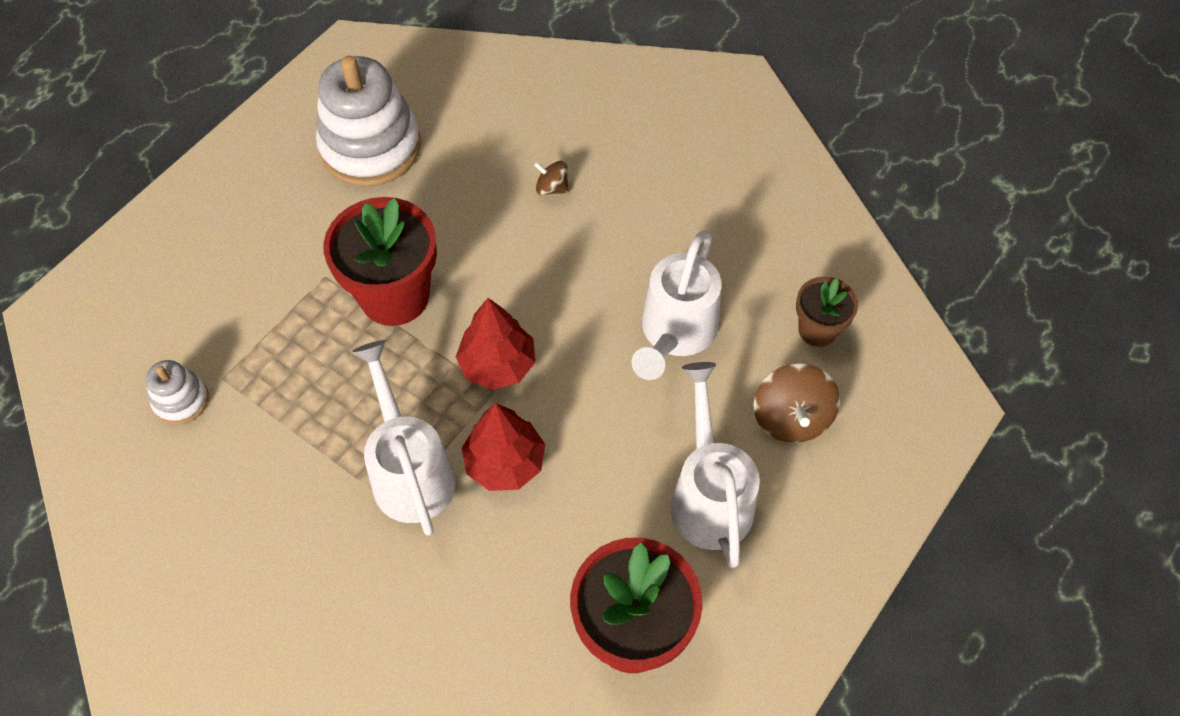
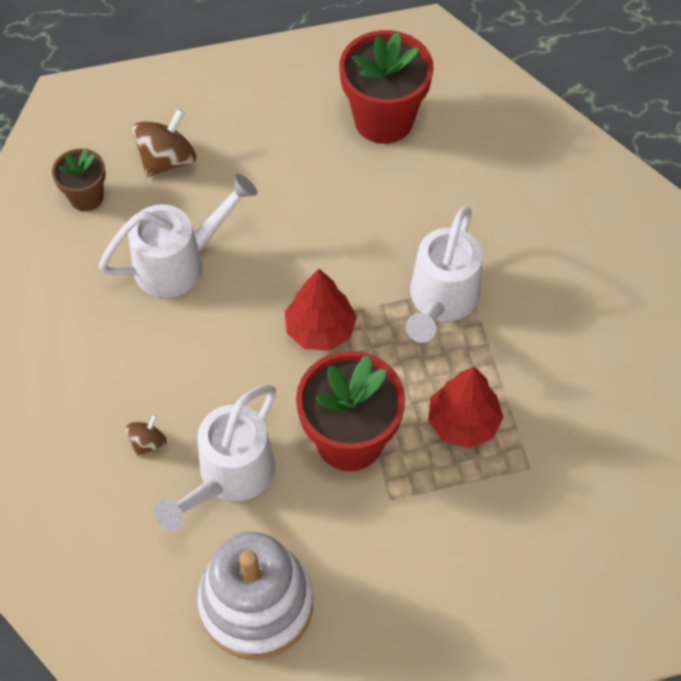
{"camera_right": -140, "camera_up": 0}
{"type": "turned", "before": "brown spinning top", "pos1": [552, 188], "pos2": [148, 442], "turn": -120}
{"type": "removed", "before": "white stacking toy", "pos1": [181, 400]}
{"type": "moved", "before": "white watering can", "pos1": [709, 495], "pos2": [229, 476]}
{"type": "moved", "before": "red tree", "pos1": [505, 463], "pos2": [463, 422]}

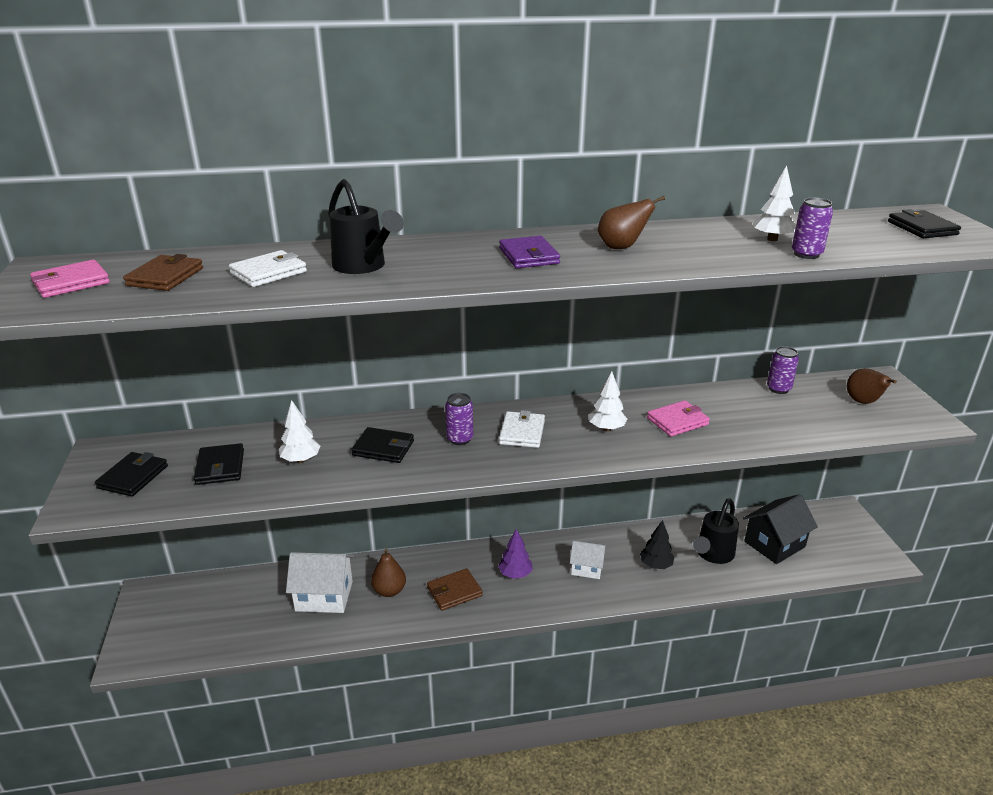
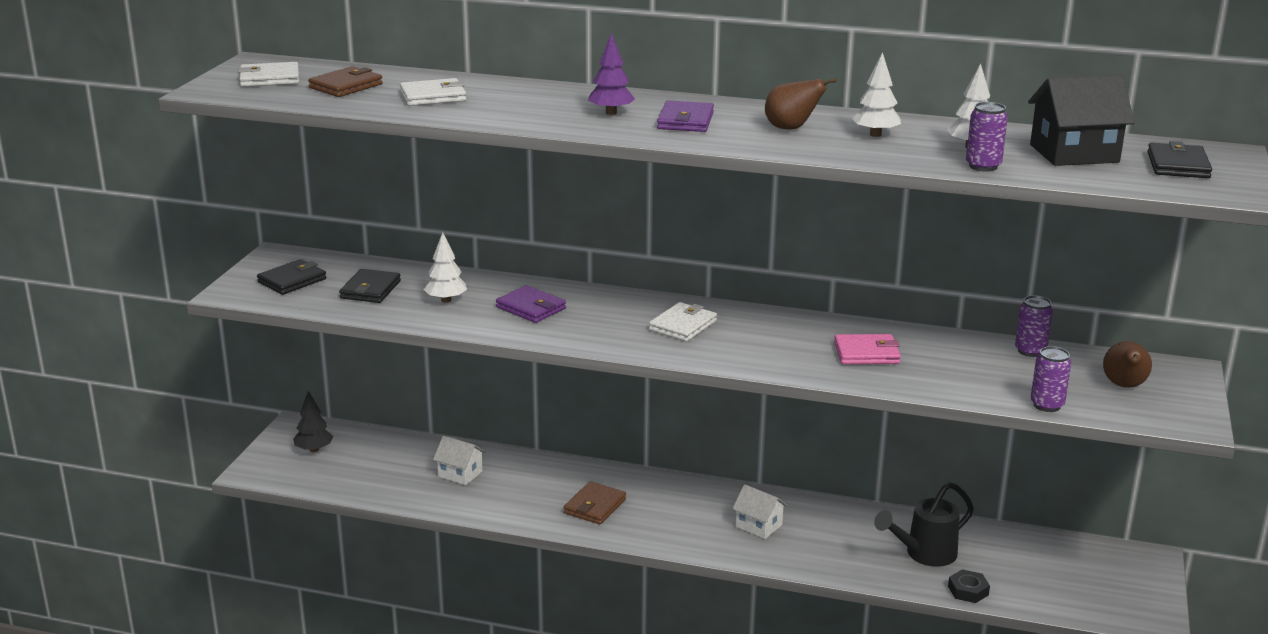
{"camera_right": 25, "camera_up": -5}
{"type": "removed", "before": "black watering can", "pos1": [363, 266]}
{"type": "recoloured", "before": "pink wallet", "after": "white wallet", "pos1": [71, 283], "pos2": [269, 79]}
{"type": "moved", "before": "white tree", "pos1": [606, 428], "pos2": [875, 134]}
{"type": "moved", "before": "purple can", "pos1": [460, 439], "pos2": [1047, 405]}
{"type": "recoloured", "before": "black wallet", "after": "purple wallet", "pos1": [383, 448], "pos2": [531, 308]}
{"type": "moved", "before": "black house", "pos1": [774, 544], "pos2": [1074, 153]}
{"type": "moved", "before": "black tree", "pos1": [656, 565], "pos2": [314, 449]}
{"type": "moved", "before": "purple tree", "pos1": [515, 574], "pos2": [611, 112]}
{"type": "removed", "before": "brown pear", "pos1": [389, 591]}
{"type": "resized", "before": "white house", "pos1": [324, 596], "pos2": [460, 474], "scale": 0.61}
{"type": "turned", "before": "brown wallet", "pos1": [454, 592], "pos2": [595, 506], "turn": -60}
{"type": "added", "after": "black nut", "pos2": [968, 590]}

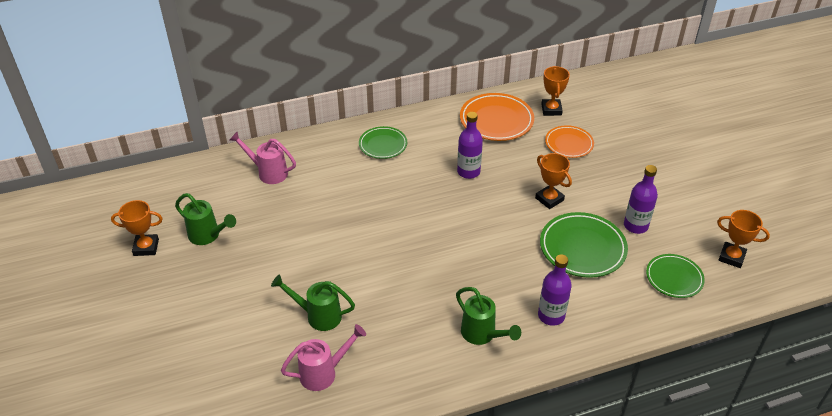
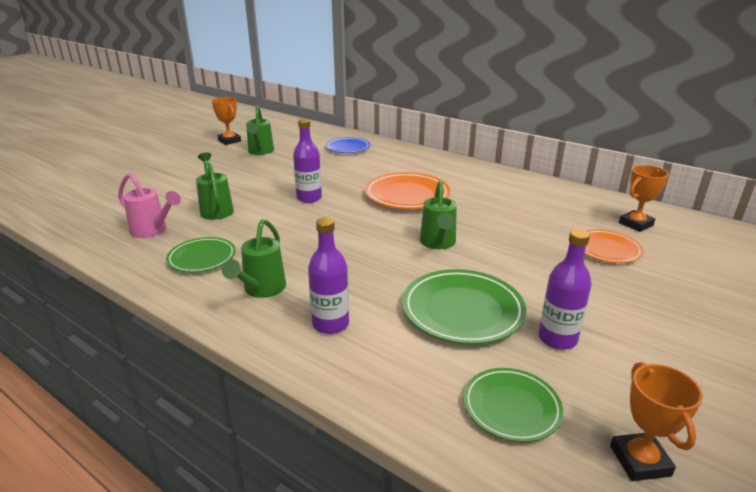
{"camera_right": 55, "camera_up": -15}
{"type": "moved", "before": "orange plate", "pos1": [496, 120], "pos2": [407, 195]}
{"type": "moved", "before": "purple bottle", "pos1": [468, 172], "pos2": [309, 198]}
{"type": "moved", "before": "green plate", "pos1": [383, 145], "pos2": [202, 258]}
{"type": "replaced", "before": "pink watering can", "after": "blue plate", "pos1": [268, 172], "pos2": [348, 148]}
{"type": "removed", "before": "orange trophy", "pos1": [549, 199]}
{"type": "added", "after": "green watering can", "pos2": [438, 243]}

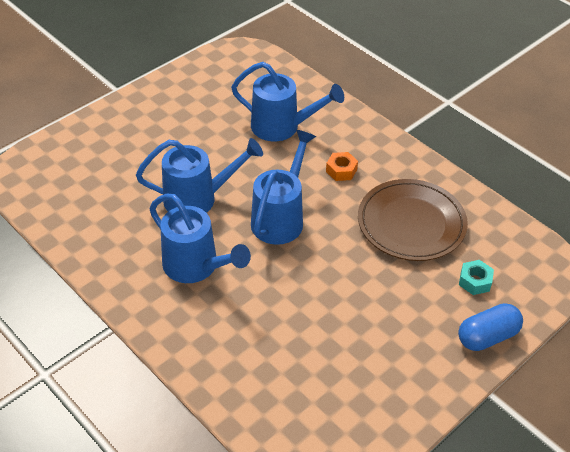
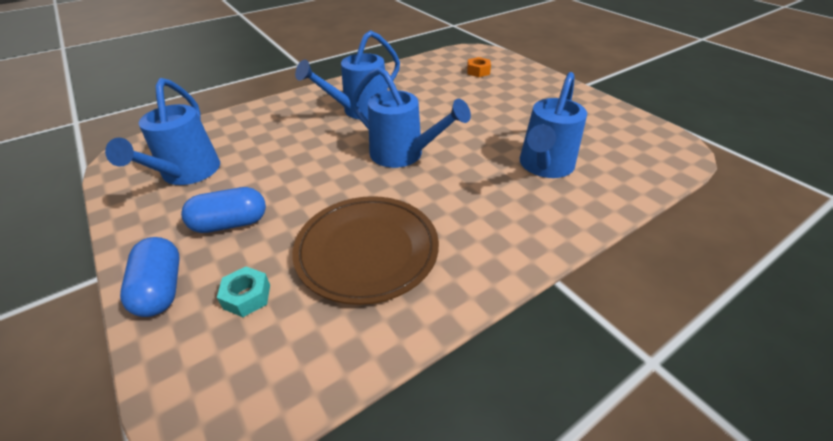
{"camera_right": 100, "camera_up": -5}
{"type": "moved", "before": "blue watering can", "pos1": [198, 198], "pos2": [187, 174]}
{"type": "moved", "before": "orange nut", "pos1": [341, 170], "pos2": [478, 71]}
{"type": "added", "after": "blue capsule", "pos2": [230, 223]}

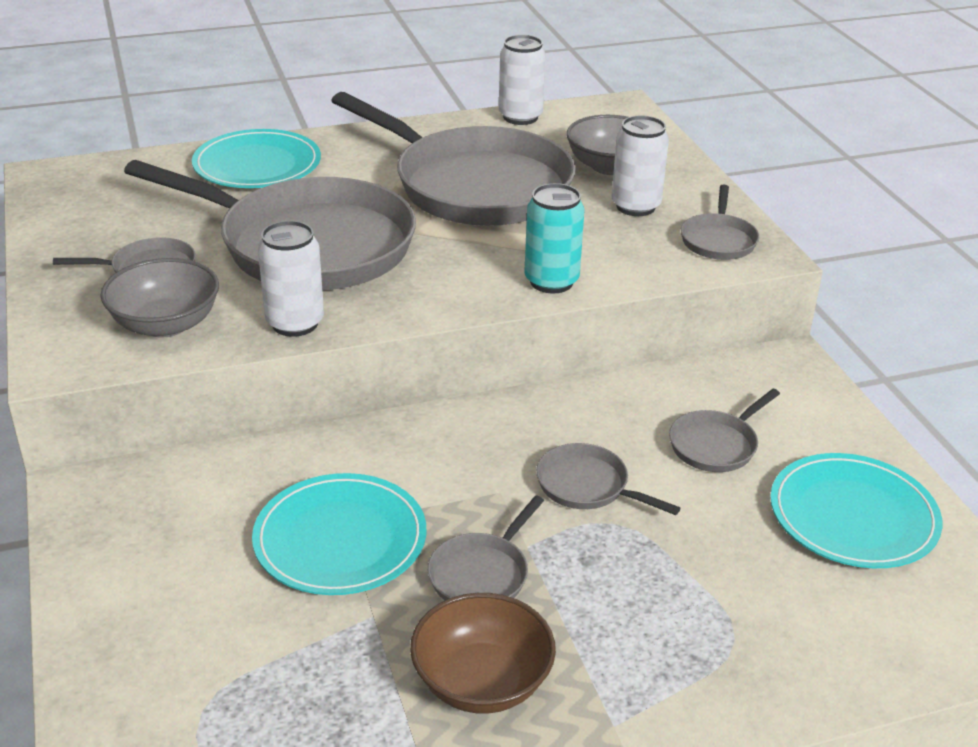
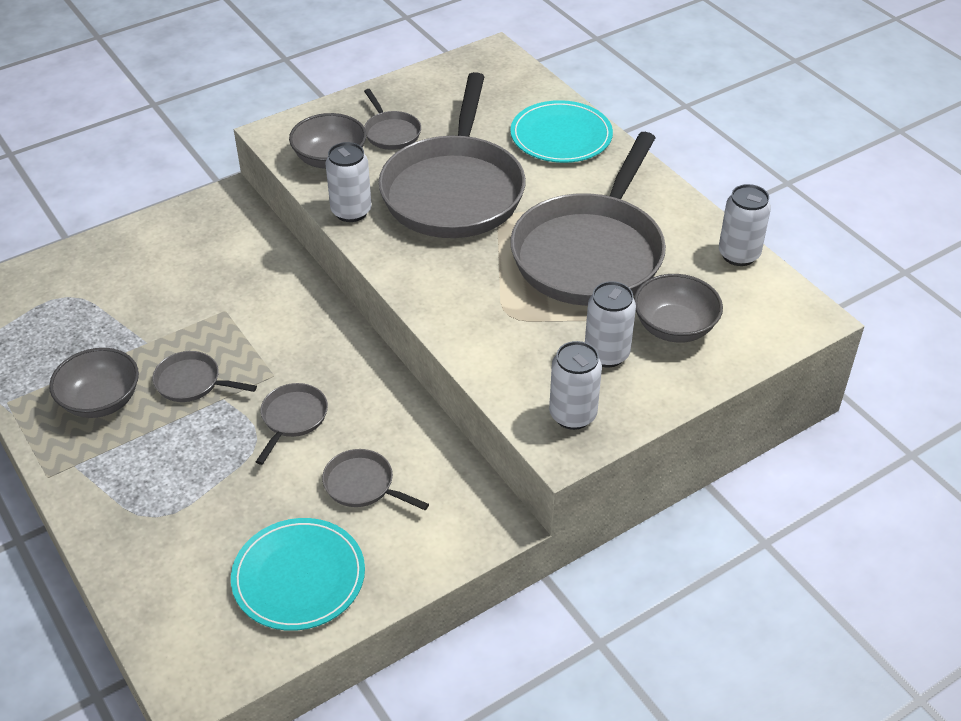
{"camera_right": 75, "camera_up": 10}
{"type": "removed", "before": "turquoise can", "pos1": [551, 281]}
{"type": "replaced", "before": "grey pan", "after": "white can", "pos1": [718, 240], "pos2": [572, 415]}
{"type": "removed", "before": "turquoise plate", "pos1": [340, 539]}
{"type": "recoloured", "before": "brown bowl", "after": "grey bowl", "pos1": [482, 682], "pos2": [101, 401]}

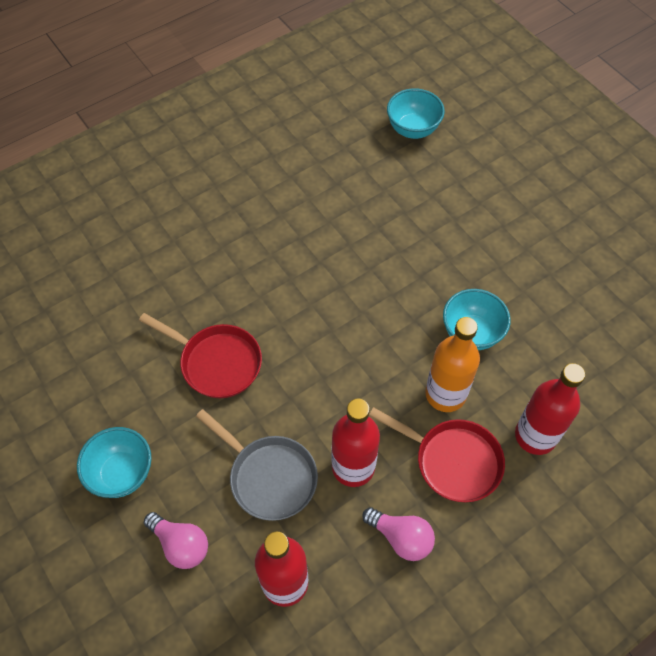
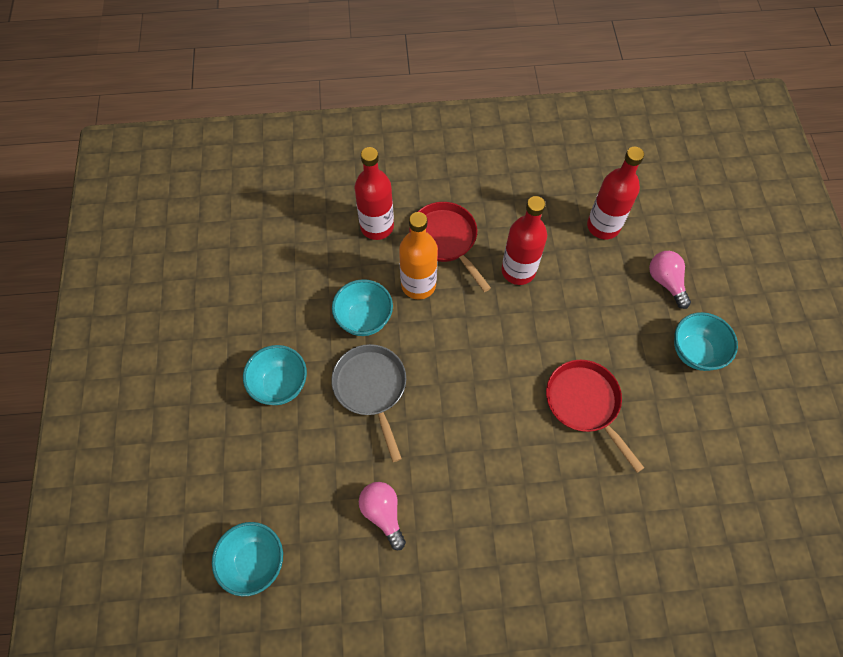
{"camera_right": -150, "camera_up": 5}
{"type": "moved", "before": "grey pan", "pos1": [269, 477], "pos2": [371, 388]}
{"type": "moved", "before": "pink light bulb", "pos1": [401, 538], "pos2": [383, 513]}
{"type": "added", "after": "turquoise bowl", "pos2": [280, 384]}

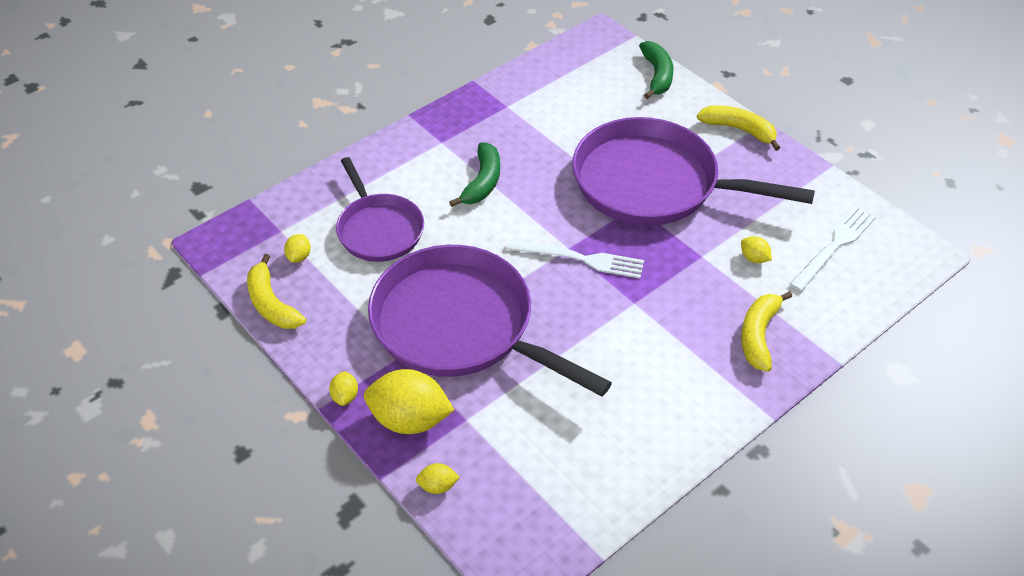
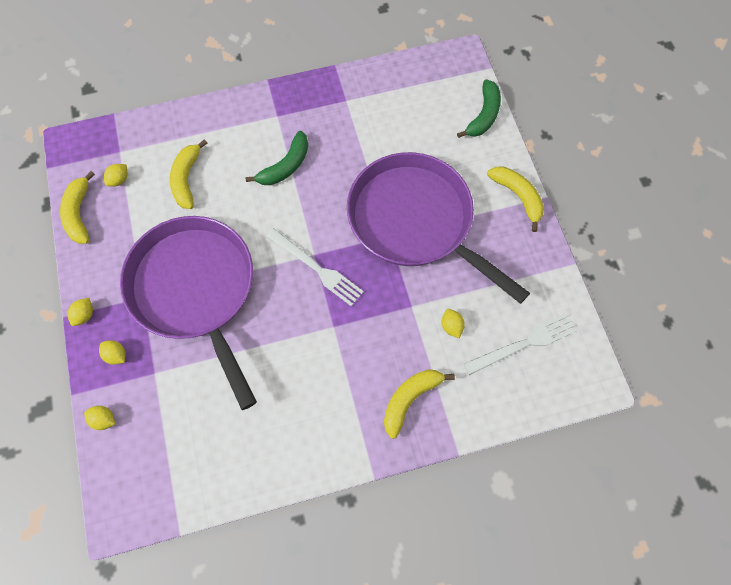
{"camera_right": 25, "camera_up": 20}
{"type": "replaced", "before": "purple pan", "after": "yellow banana", "pos1": [379, 229], "pos2": [187, 179]}
{"type": "resized", "before": "yellow lemon", "pos1": [410, 419], "pos2": [116, 355], "scale": 0.45}

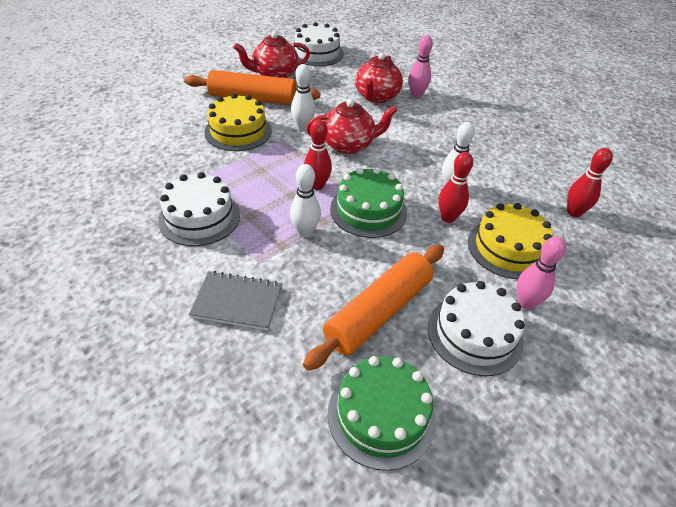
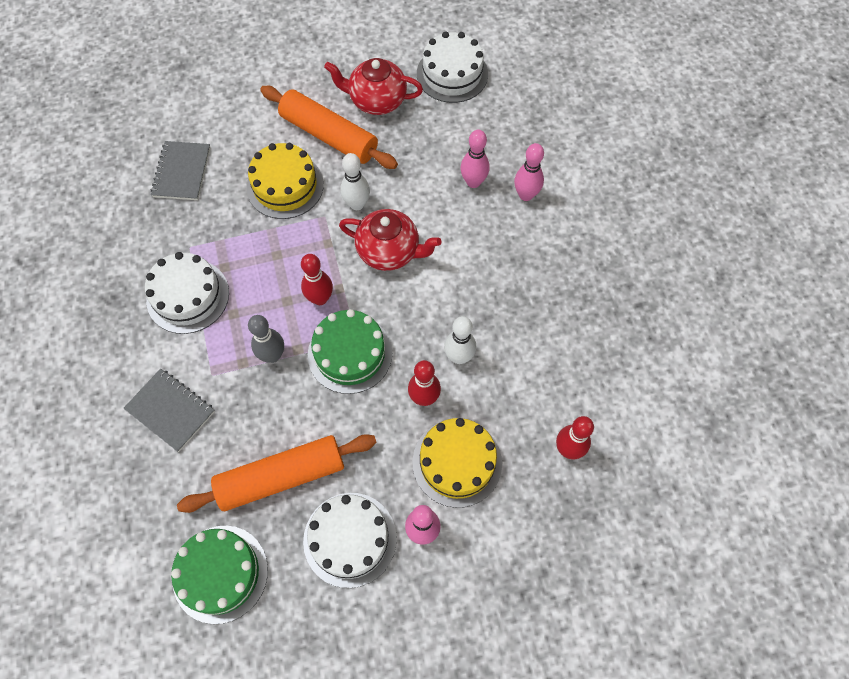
{"camera_right": 30, "camera_up": 20}
{"type": "replaced", "before": "red teapot", "after": "pink bowling pin", "pos1": [376, 97], "pos2": [473, 182]}
{"type": "recoloured", "before": "white bowling pin", "after": "grey bowling pin", "pos1": [305, 232], "pos2": [272, 355]}
{"type": "added", "after": "grey notebook", "pos2": [182, 172]}

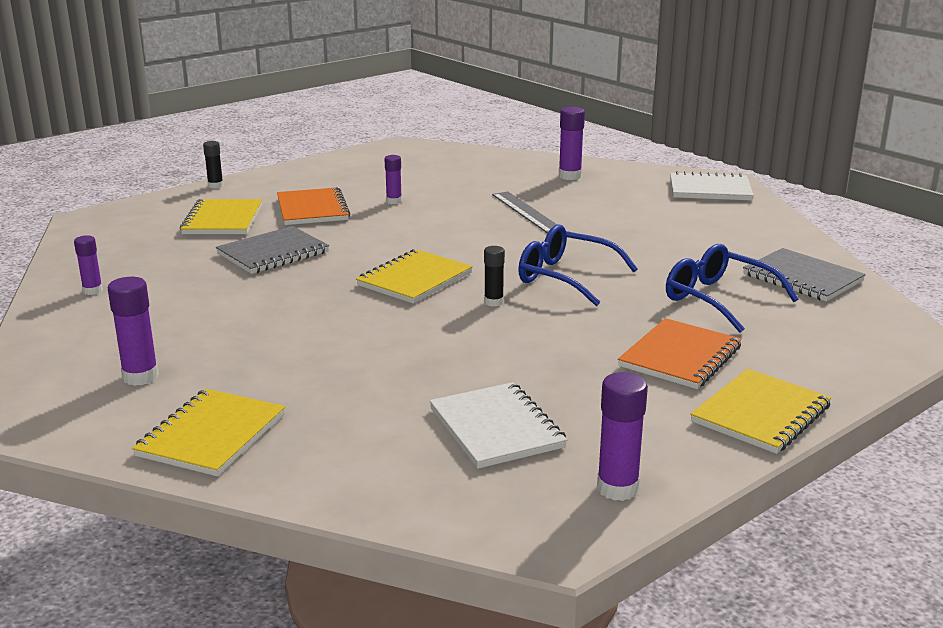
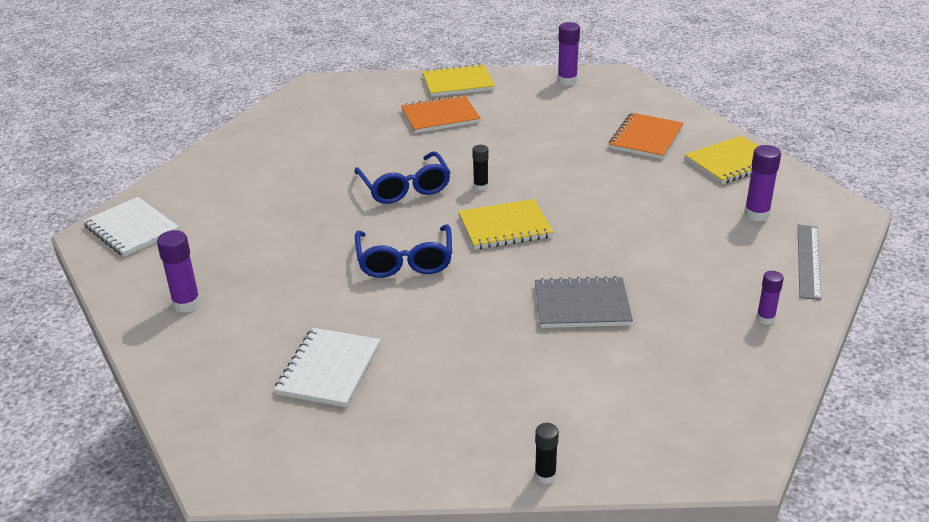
{"camera_right": -140, "camera_up": 10}
{"type": "removed", "before": "purple glue stick", "pos1": [394, 201]}
{"type": "moved", "before": "orange notebook", "pos1": [312, 209], "pos2": [646, 138]}
{"type": "moved", "before": "grey ruler", "pos1": [526, 212], "pos2": [808, 261]}
{"type": "removed", "before": "yellow notebook", "pos1": [223, 220]}
{"type": "moved", "before": "blue glasses", "pos1": [718, 299], "pos2": [405, 261]}
{"type": "removed", "before": "grey notebook", "pos1": [802, 278]}
{"type": "moved", "before": "white notebook", "pos1": [496, 428], "pos2": [329, 369]}

